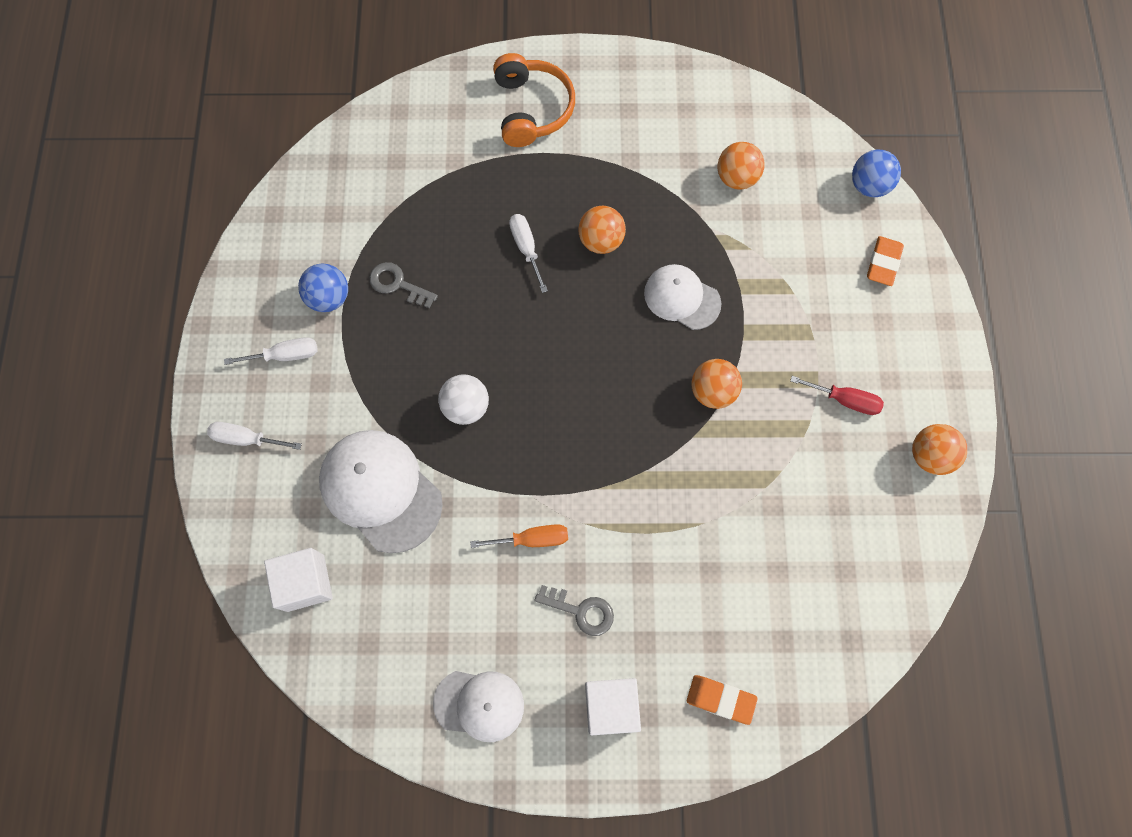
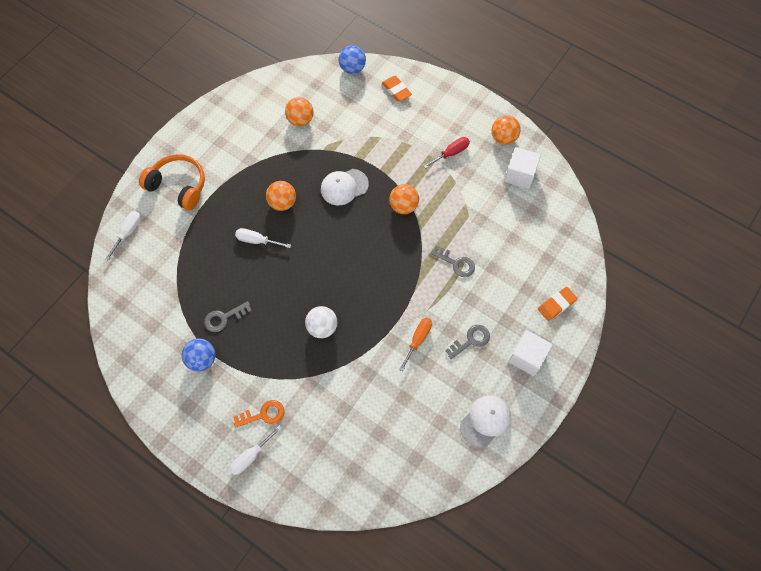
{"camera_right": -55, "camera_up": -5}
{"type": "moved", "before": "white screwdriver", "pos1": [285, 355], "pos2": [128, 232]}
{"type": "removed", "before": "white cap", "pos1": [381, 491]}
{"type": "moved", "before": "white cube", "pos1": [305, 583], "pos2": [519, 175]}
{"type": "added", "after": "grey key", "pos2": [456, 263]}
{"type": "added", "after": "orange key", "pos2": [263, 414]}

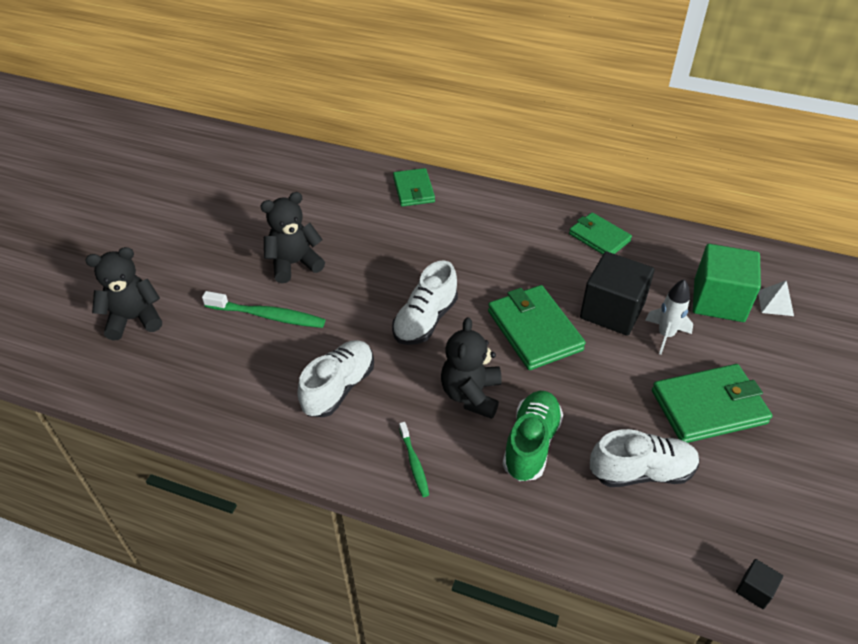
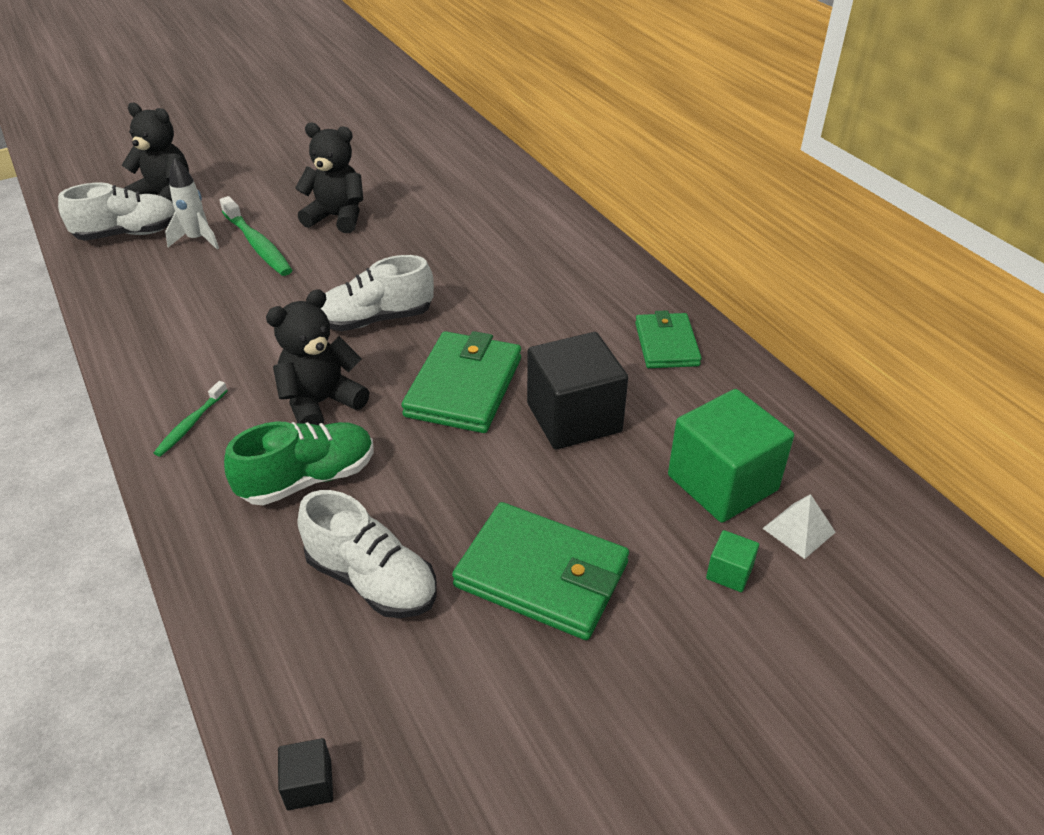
{"camera_right": 40, "camera_up": -5}
{"type": "removed", "before": "green wallet", "pos1": [413, 190]}
{"type": "moved", "before": "white rocket", "pos1": [665, 335], "pos2": [197, 240]}
{"type": "moved", "before": "white shoe", "pos1": [339, 387], "pos2": [129, 234]}
{"type": "added", "after": "green cube", "pos2": [729, 572]}

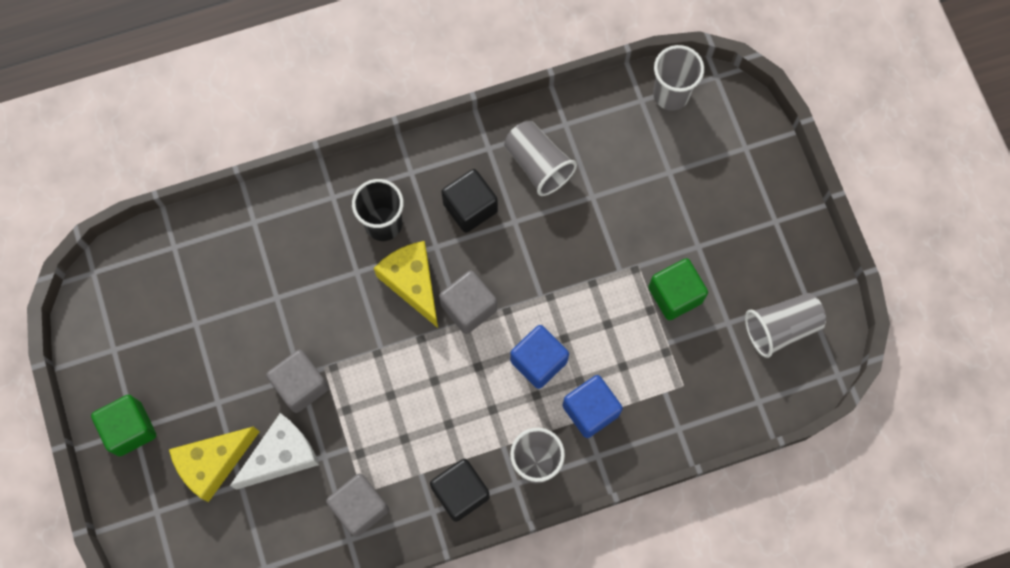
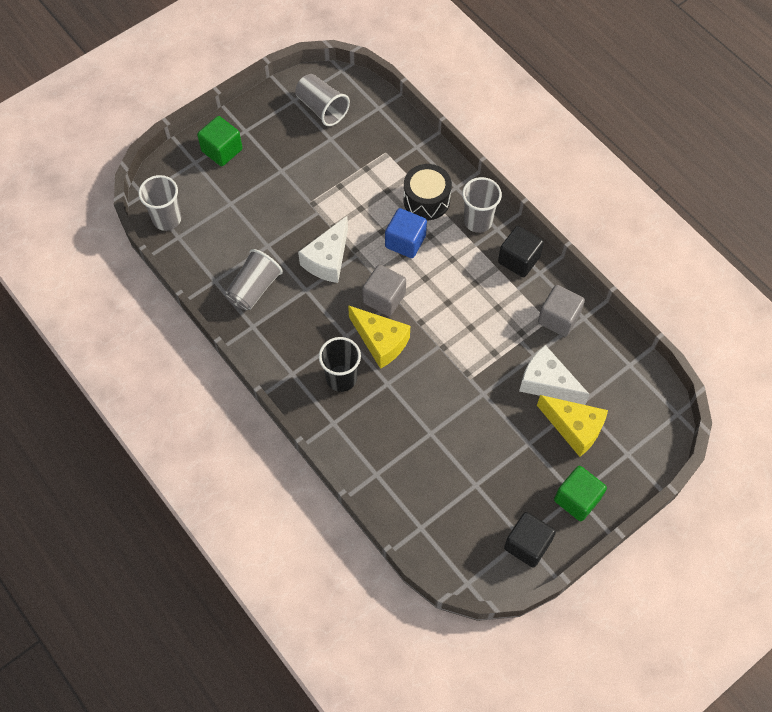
{"camera_right": -110, "camera_up": -10}
{"type": "moved", "before": "black cube", "pos1": [470, 207], "pos2": [527, 544]}
{"type": "turned", "before": "yellow cheese", "pos1": [412, 283], "pos2": [380, 342], "turn": -90}
{"type": "moved", "before": "green cube", "pos1": [675, 295], "pos2": [222, 150]}
{"type": "removed", "before": "grey cube", "pos1": [301, 385]}
{"type": "replaced", "before": "blue cube", "after": "black drum", "pos1": [590, 410], "pos2": [426, 200]}
{"type": "added", "after": "white cheese", "pos2": [328, 259]}

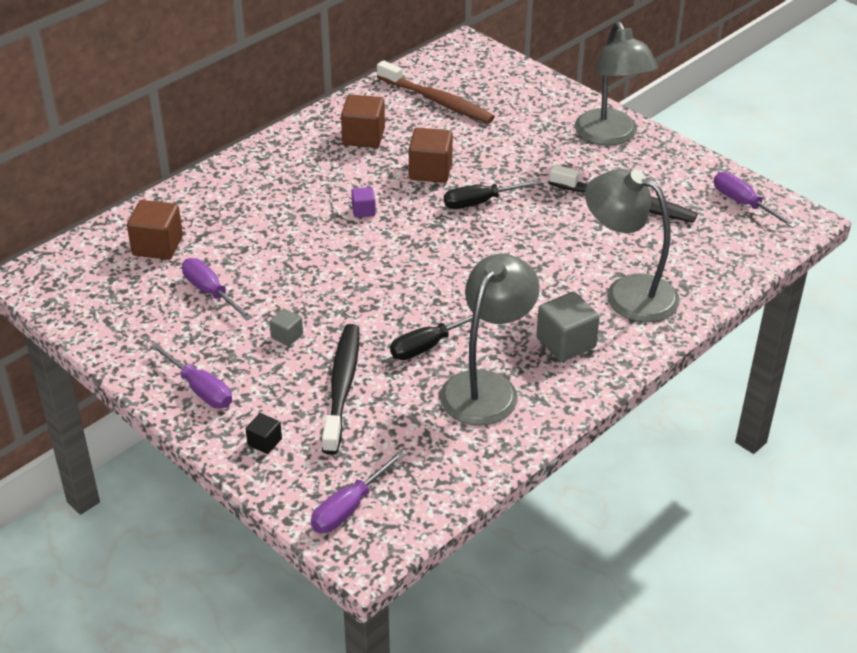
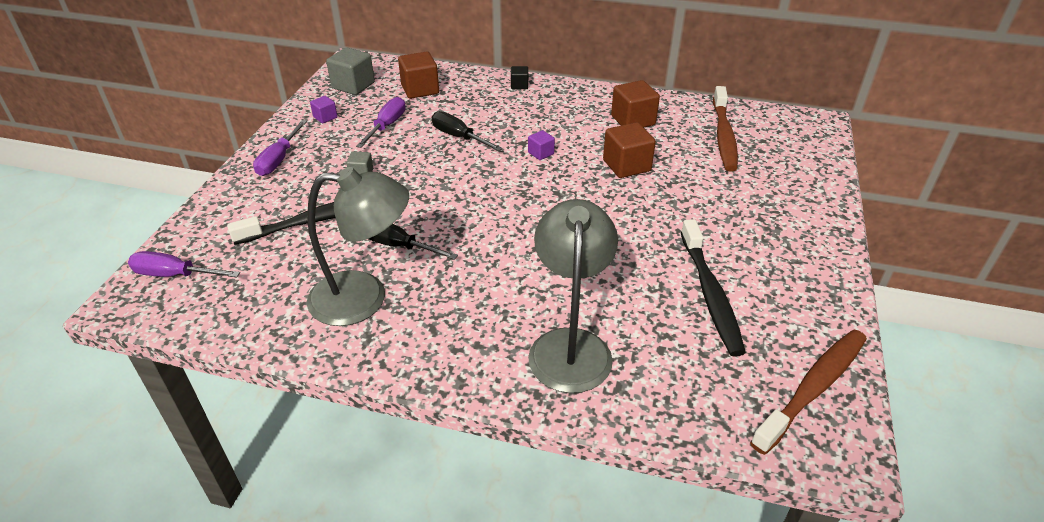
{"camera_right": 60, "camera_up": 0}
{"type": "removed", "before": "grey lamp", "pos1": [610, 136]}
{"type": "replaced", "before": "purple screwdriver", "after": "brown toothbrush", "pos1": [743, 203], "pos2": [813, 388]}
{"type": "moved", "before": "black screwdriver", "pos1": [480, 202], "pos2": [458, 137]}
{"type": "moved", "before": "grey cube", "pos1": [566, 343], "pos2": [353, 85]}
{"type": "moved", "before": "black cube", "pos1": [264, 442], "pos2": [519, 85]}
{"type": "added", "after": "purple cube", "pos2": [325, 117]}

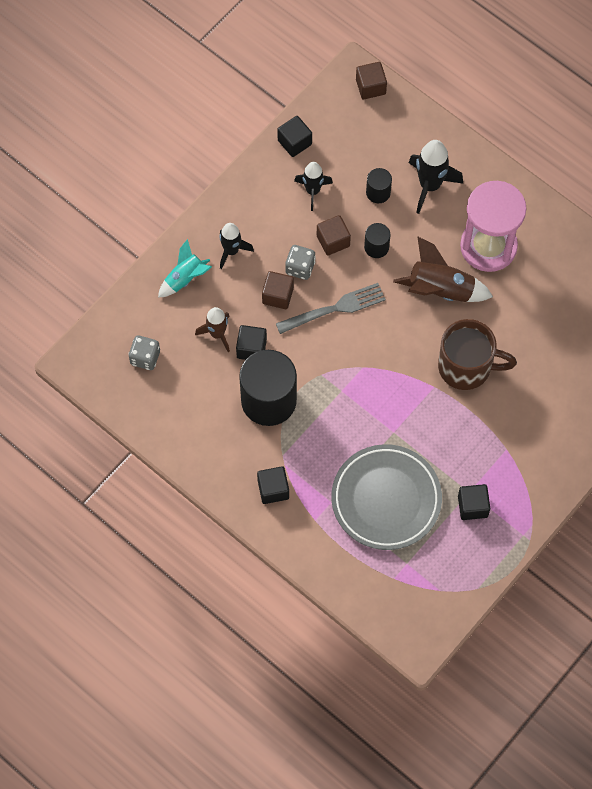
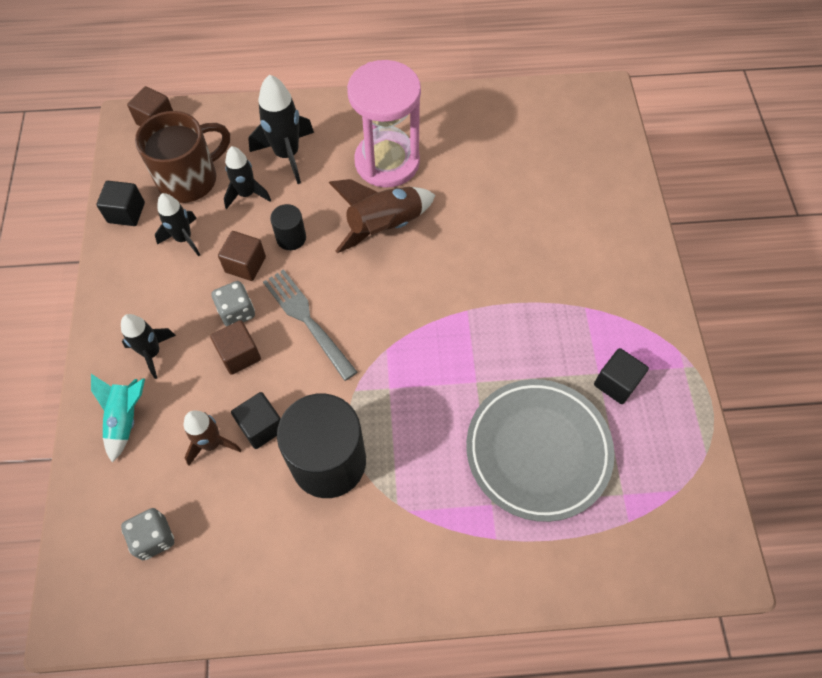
{"camera_right": -45, "camera_up": -5}
{"type": "replaced", "before": "black cylinder", "after": "black rocket", "pos1": [378, 192], "pos2": [246, 194]}
{"type": "turned", "before": "grey fork", "pos1": [335, 308], "pos2": [307, 320], "turn": -60}
{"type": "moved", "before": "brown mug", "pos1": [466, 367], "pos2": [190, 179]}
{"type": "removed", "before": "black cube", "pos1": [273, 489]}

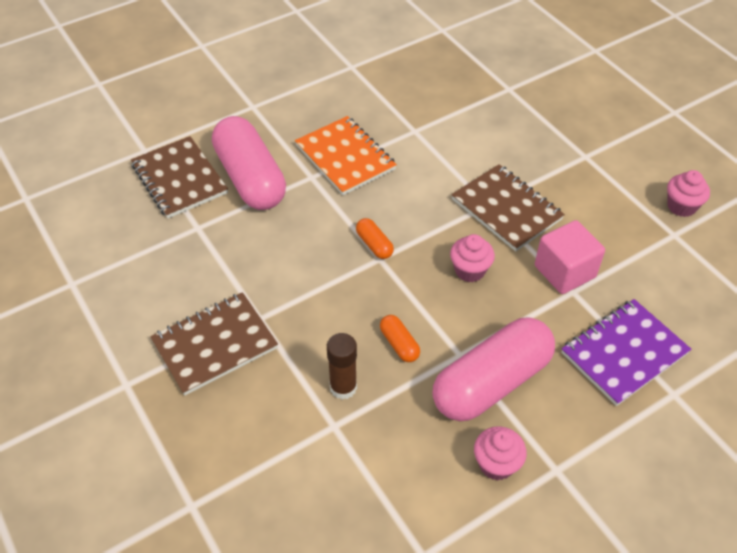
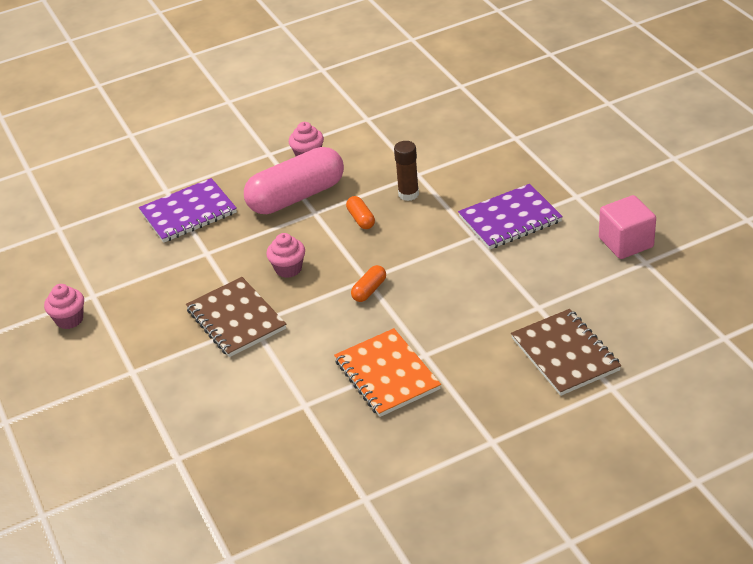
{"camera_right": -170, "camera_up": -10}
{"type": "removed", "before": "pink capsule", "pos1": [250, 178]}
{"type": "turned", "before": "orange capsule", "pos1": [374, 245], "pos2": [369, 290], "turn": 60}
{"type": "moved", "before": "pink cube", "pos1": [564, 271], "pos2": [626, 243]}
{"type": "recoloured", "before": "brown notebook", "after": "purple notebook", "pos1": [215, 344], "pos2": [510, 219]}

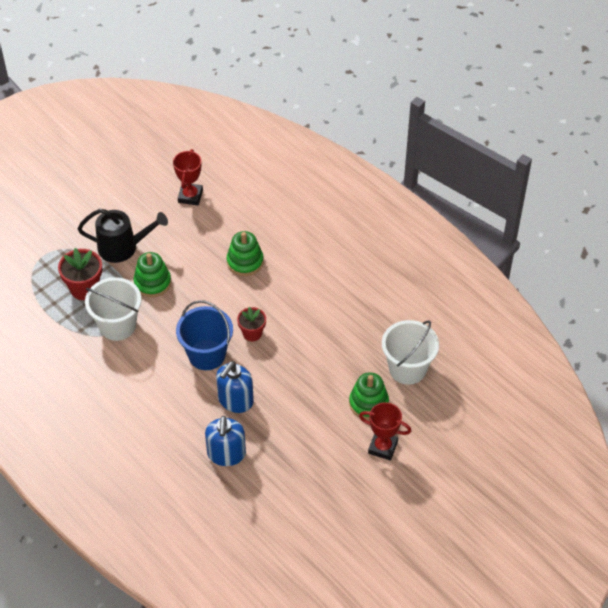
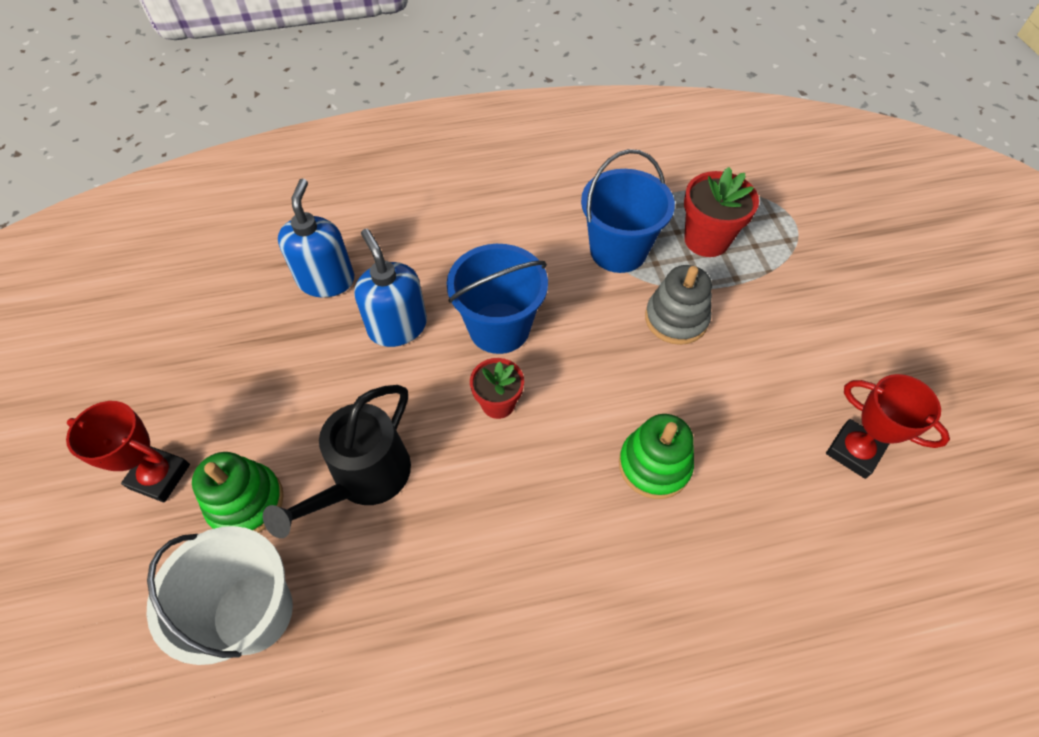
{"camera_right": 120, "camera_up": 5}
{"type": "moved", "before": "black watering can", "pos1": [123, 247], "pos2": [364, 479]}
{"type": "recoloured", "before": "green stacking toy", "after": "grey stacking toy", "pos1": [152, 283], "pos2": [676, 319]}
{"type": "recoloured", "before": "white bucket", "after": "blue bucket", "pos1": [117, 325], "pos2": [618, 250]}
{"type": "turned", "before": "red trophy", "pos1": [383, 447], "pos2": [159, 476], "turn": 60}
{"type": "turned", "before": "blue soap dispenser", "pos1": [226, 454], "pos2": [326, 280], "turn": 60}

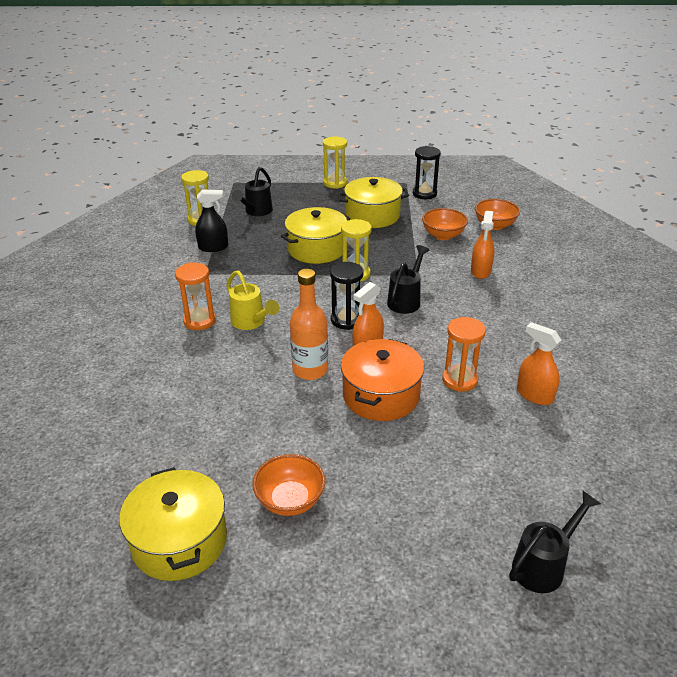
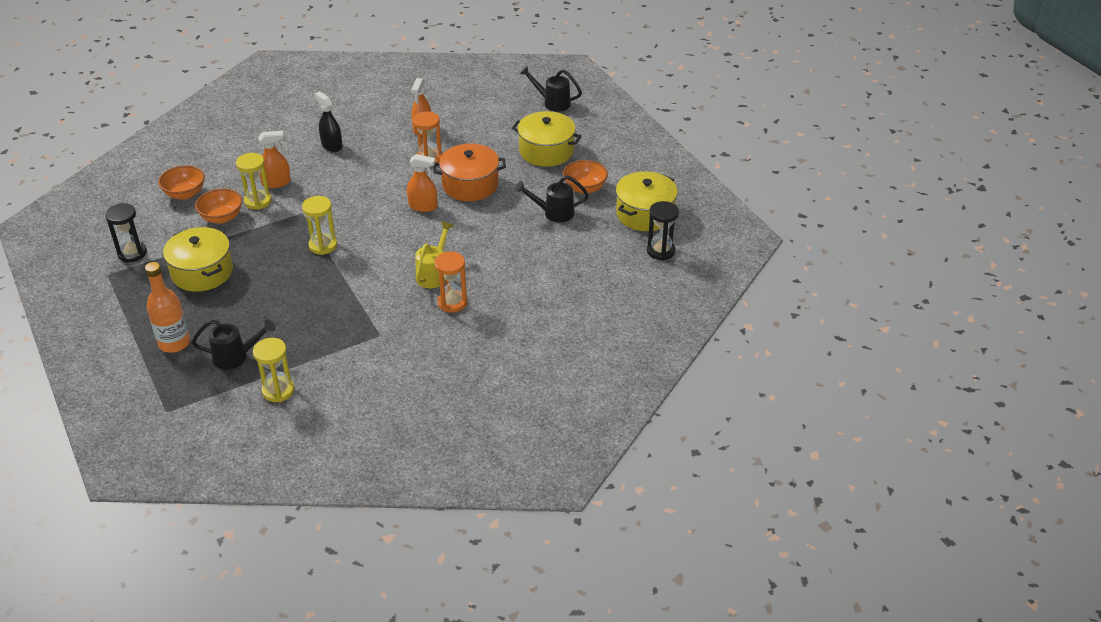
{"camera_right": -120, "camera_up": 5}
{"type": "moved", "before": "yellow hourglass", "pos1": [335, 183], "pos2": [258, 201]}
{"type": "moved", "before": "black spray bottle", "pos1": [213, 247], "pos2": [332, 145]}
{"type": "moved", "before": "yellow pot", "pos1": [316, 249], "pos2": [546, 151]}
{"type": "moved", "before": "black watering can", "pos1": [406, 300], "pos2": [553, 213]}
{"type": "moved", "before": "black hourglass", "pos1": [346, 320], "pos2": [660, 251]}
{"type": "moved", "before": "orange bottle", "pos1": [310, 370], "pos2": [174, 343]}

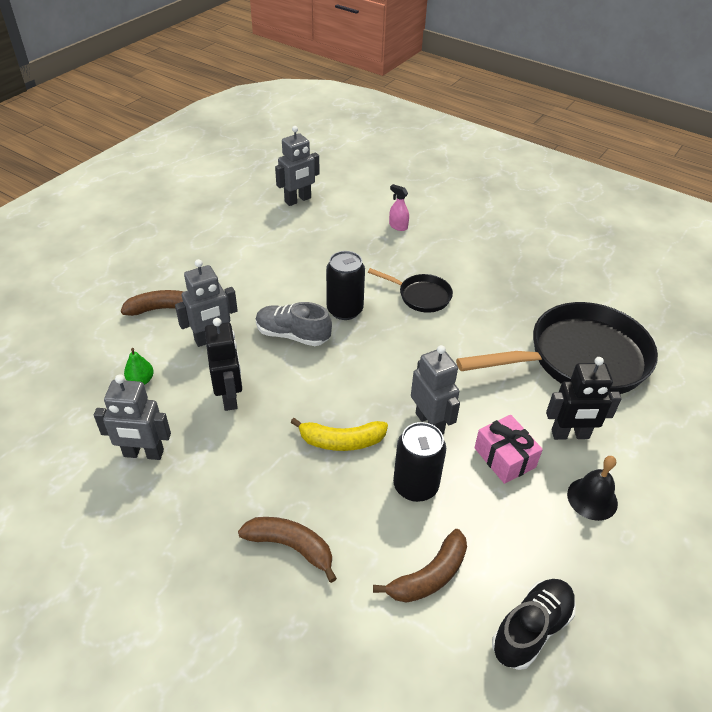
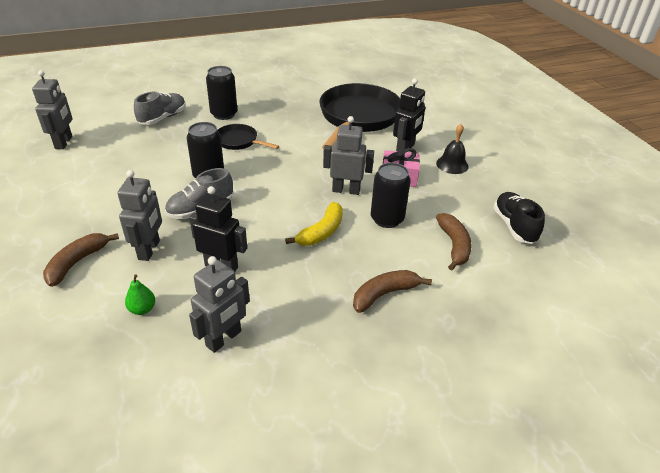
{"camera_right": -55, "camera_up": -5}
{"type": "replaced", "before": "pink spray bottle", "after": "grey shoe", "pos1": [398, 226], "pos2": [163, 118]}
{"type": "turned", "before": "black pan", "pos1": [421, 296], "pos2": [239, 141], "turn": -120}
{"type": "added", "after": "black can", "pos2": [224, 114]}

